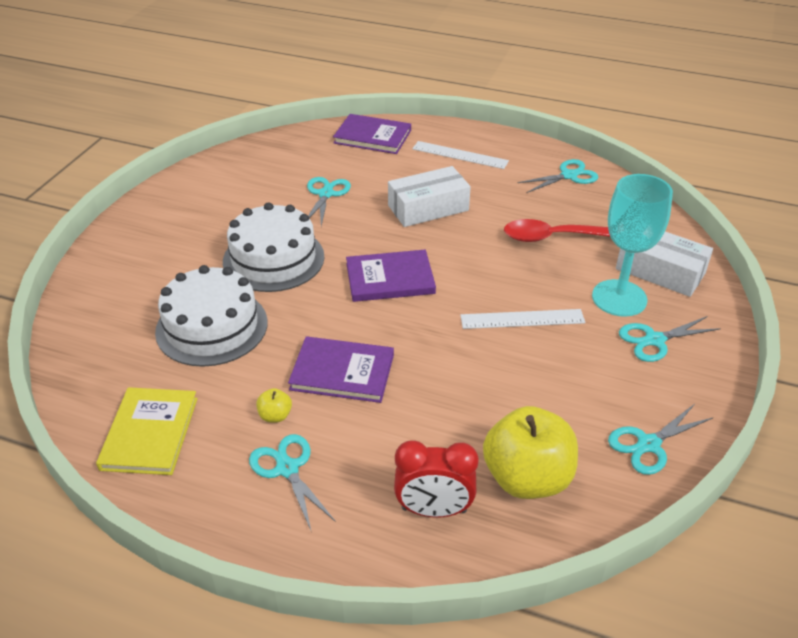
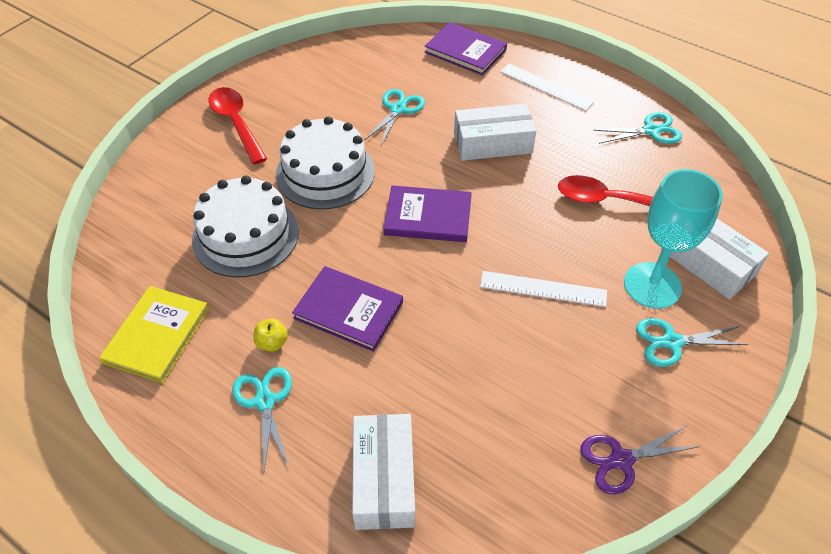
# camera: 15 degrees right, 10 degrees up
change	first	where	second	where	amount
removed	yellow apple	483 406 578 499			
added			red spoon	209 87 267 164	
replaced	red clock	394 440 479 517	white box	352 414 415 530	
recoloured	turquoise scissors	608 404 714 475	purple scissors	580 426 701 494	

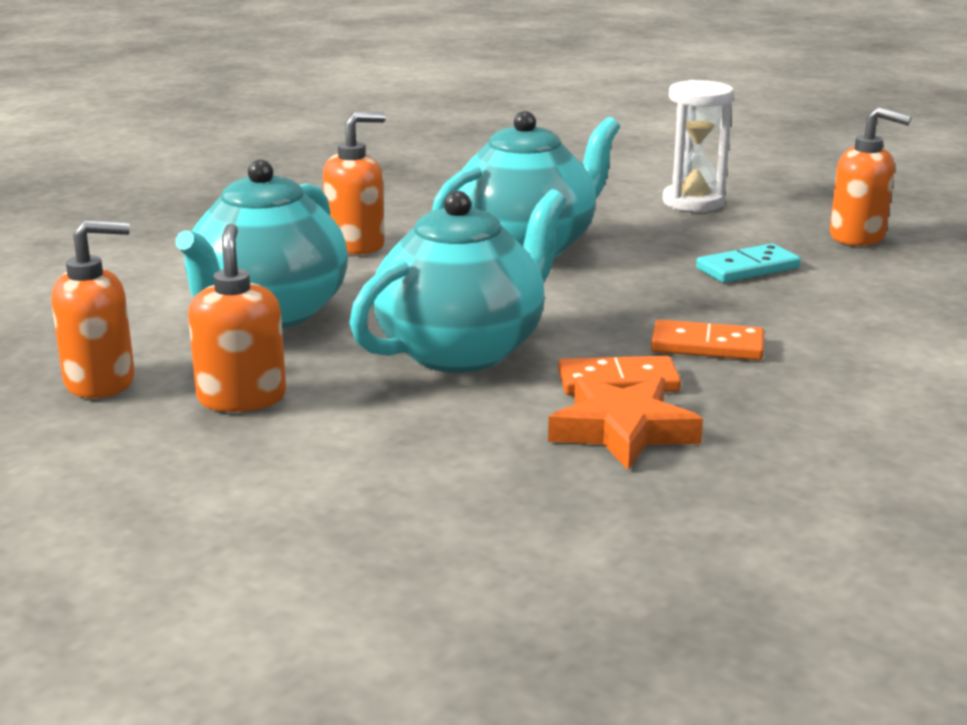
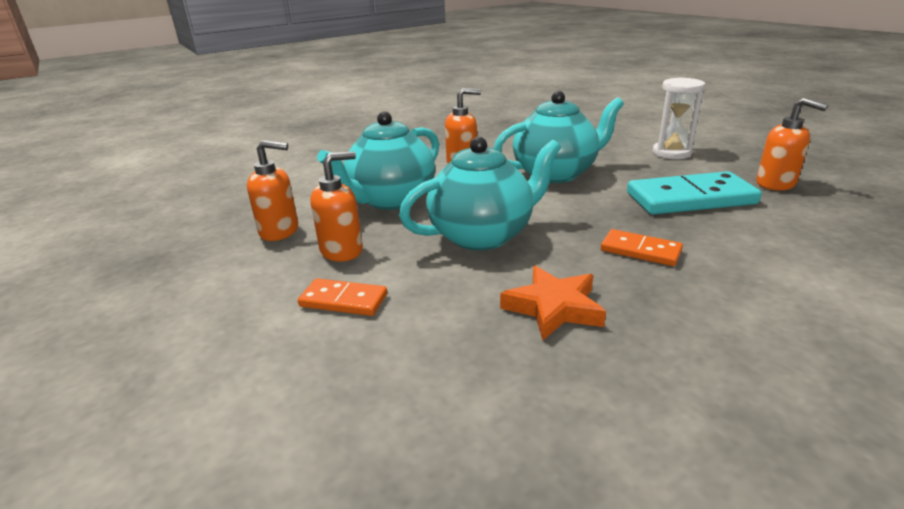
# camera: 20 degrees right, 5 degrees up
change	first	where	second	where	amount
moved	orange domino	558 356 681 395		298 278 387 316	
turned	orange soap dispenser	188 224 286 412		310 151 363 262	45 degrees clockwise
resized	turquoise domino	696 243 801 283		627 171 762 215	x1.85

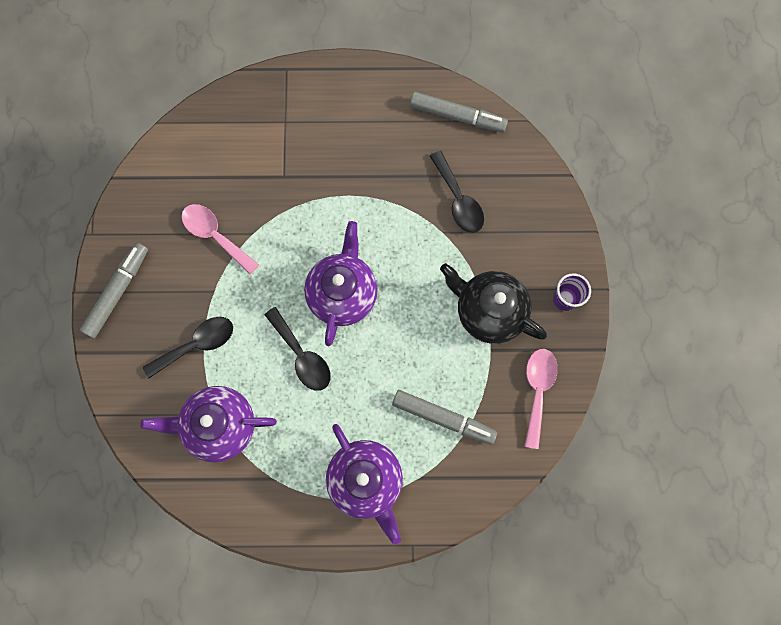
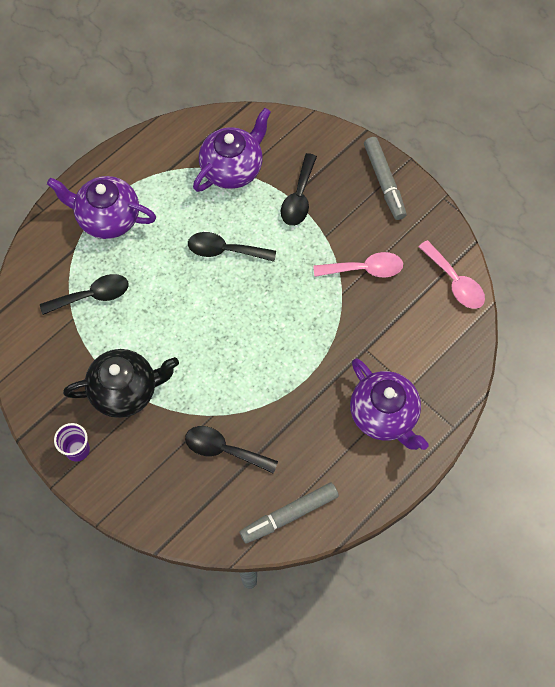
# camera: 135 degrees right, 10 degrees down
change	first	where	second	where	amount
moved	purple teapot	304 221 378 346		350 358 428 450	
moved	pink spoon	524 349 558 449		419 240 485 309	
replaced	grey marker	392 390 497 445	black spoon	40 274 129 315	

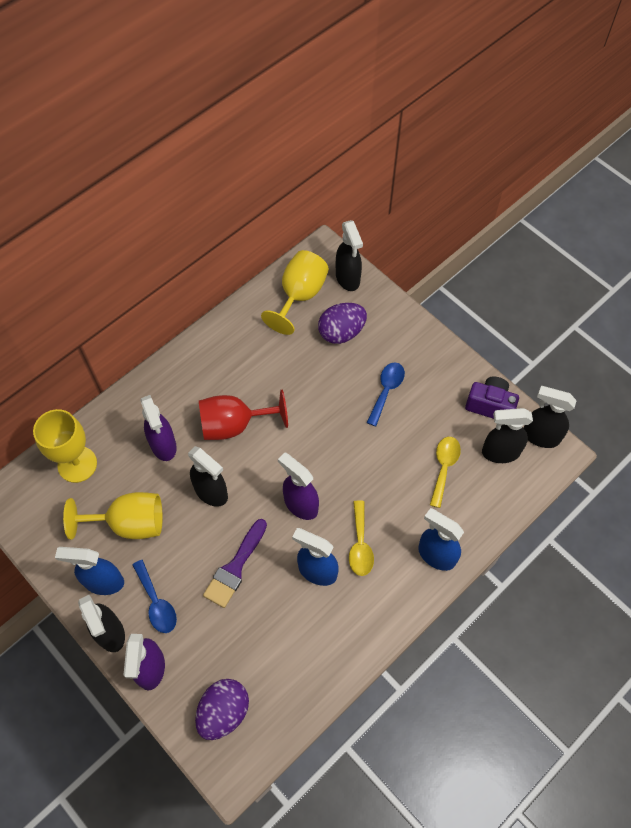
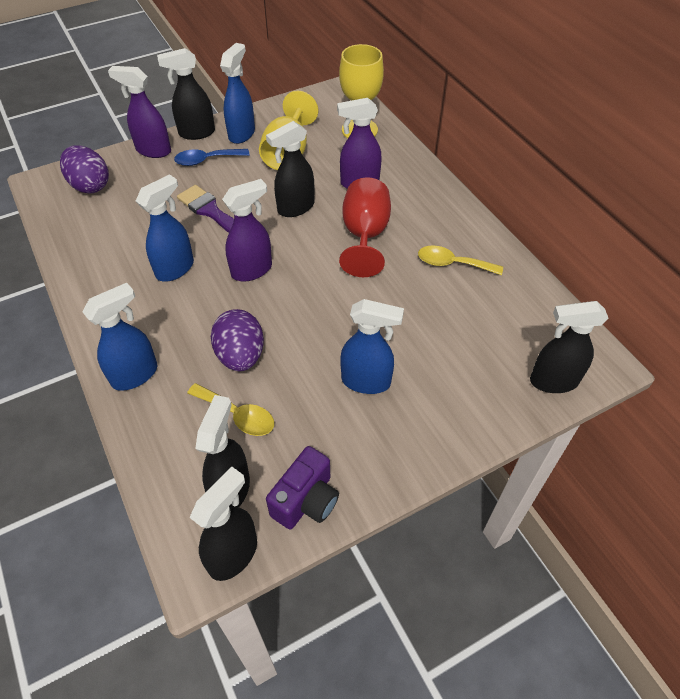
# camera: 105 degrees right, 10 degrees down
change	first	where	second	where	amount
removed	yellow goblet	261 250 329 335			
moved	purple egg	318 303 367 344		211 309 264 371	
moved	yellow spoon	349 500 374 576		418 245 503 275	
replaced	blue spoon	366 362 405 426	blue spray bottle	341 299 404 394	

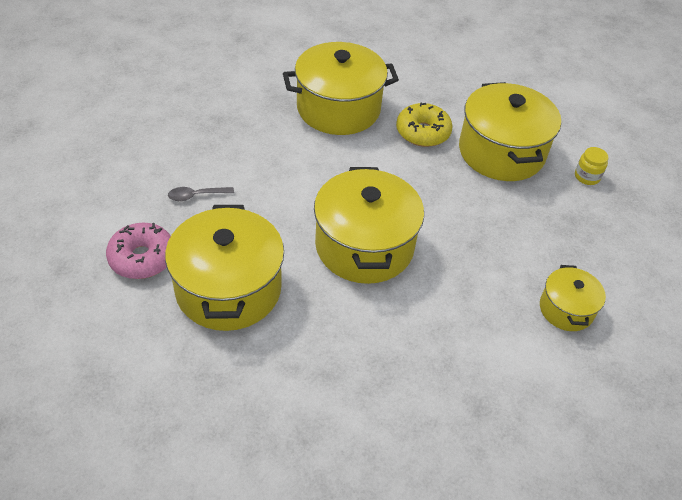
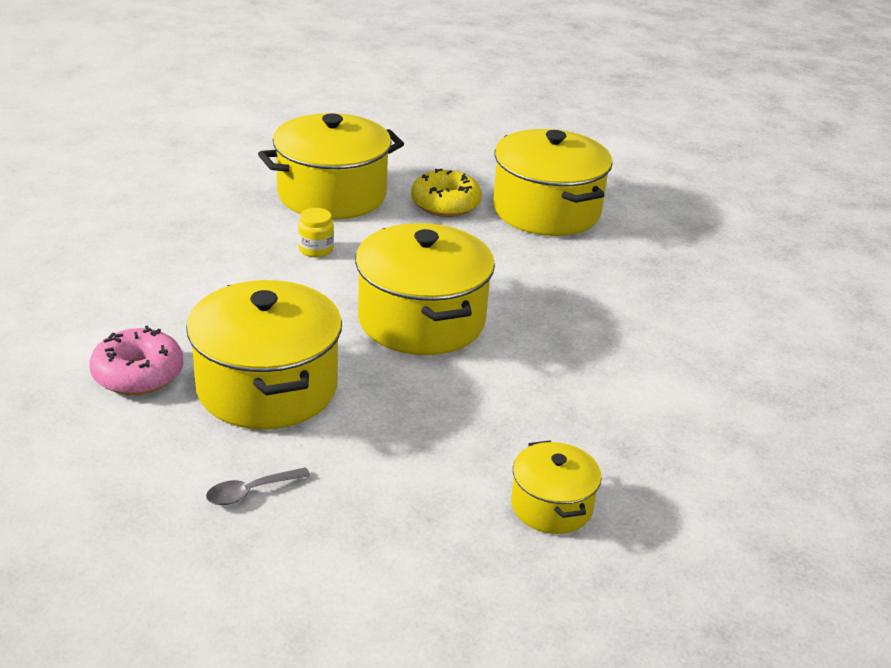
# camera: 15 degrees left, 15 degrees down
change	first	where	second	where	amount
moved	grey spoon	168 187 234 201		206 467 310 505	
moved	yellow pot	540 265 606 331		511 440 602 534	
moved	yellow jar	575 147 609 185		298 208 334 257	

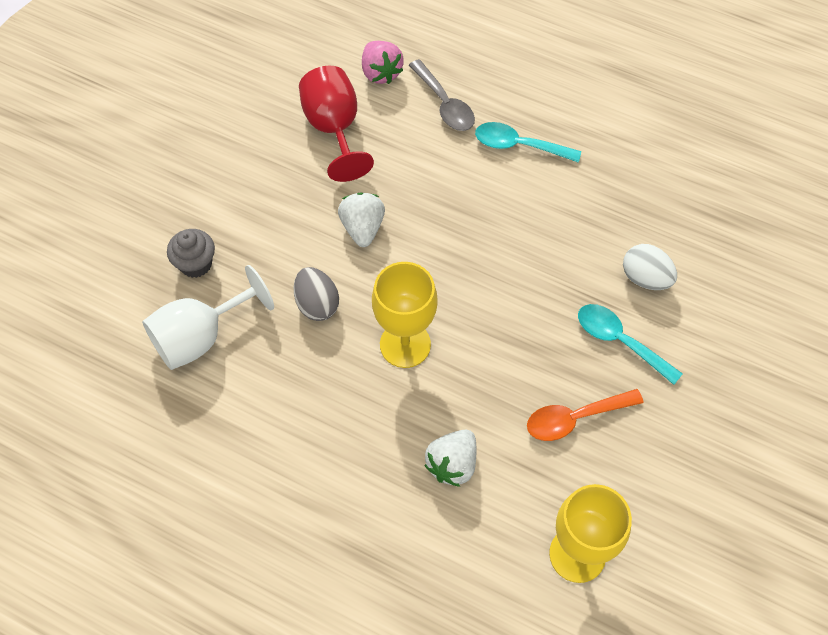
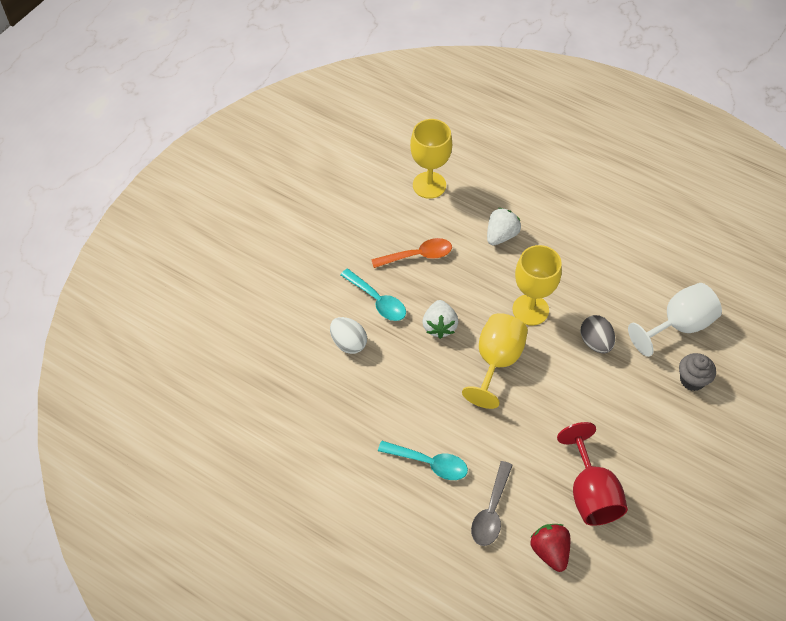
# camera: 175 degrees left, 5 degrees down
change	first	where	second	where	amount
added			yellow goblet	462 313 528 409	
moved	white strawberry	338 192 385 247		423 300 458 339	
recoloured	pink strawberry	362 41 404 84	red strawberry	530 524 570 572	
turned	grey spoon	409 59 475 131		471 461 513 546	135 degrees counterclockwise

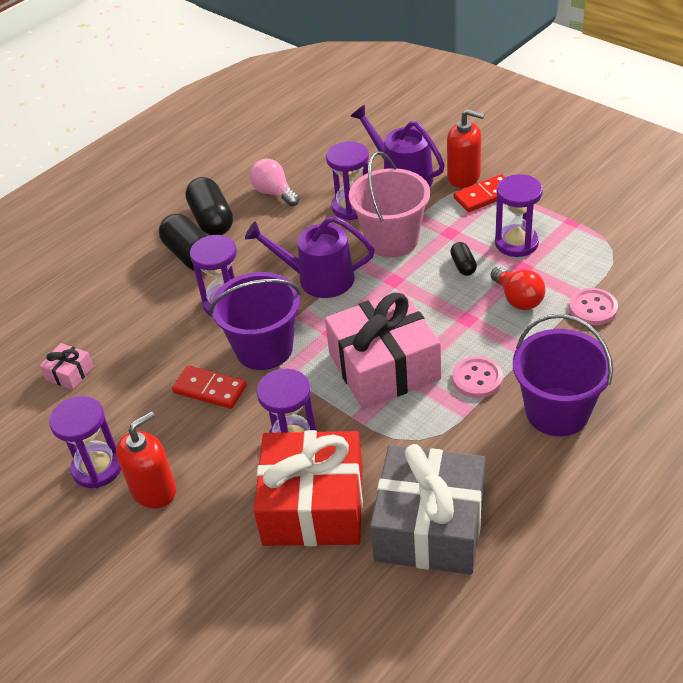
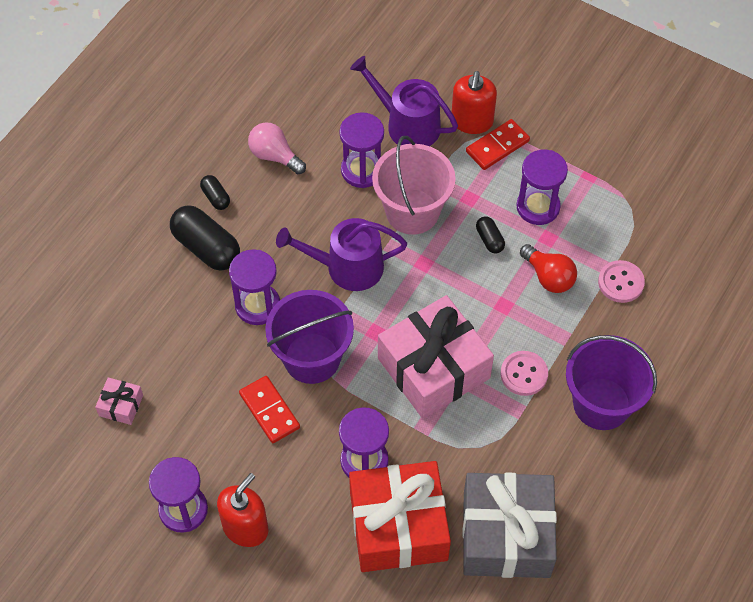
# camera: 15 degrees left, 15 degrees up
change	first	where	second	where	amount
turned	red domino	172 365 247 409		239 376 300 443	45 degrees clockwise
turned	red soap dispenser	447 109 485 188		452 71 497 134	90 degrees clockwise
resized	black capsule	185 177 233 235		200 175 230 210	x0.50

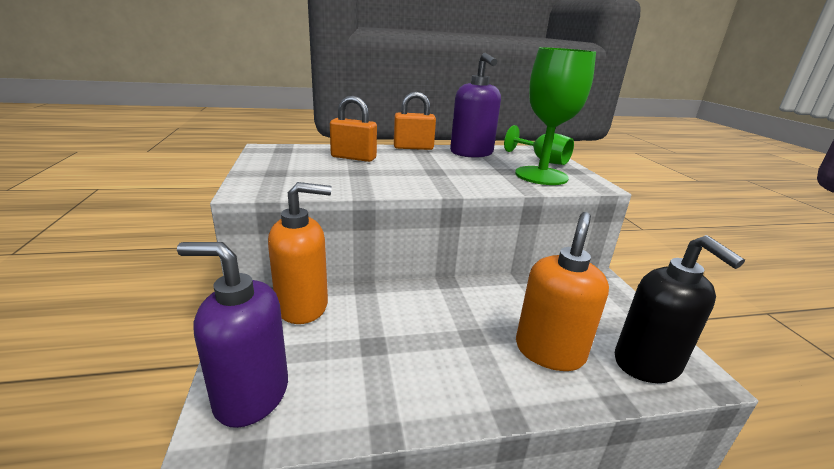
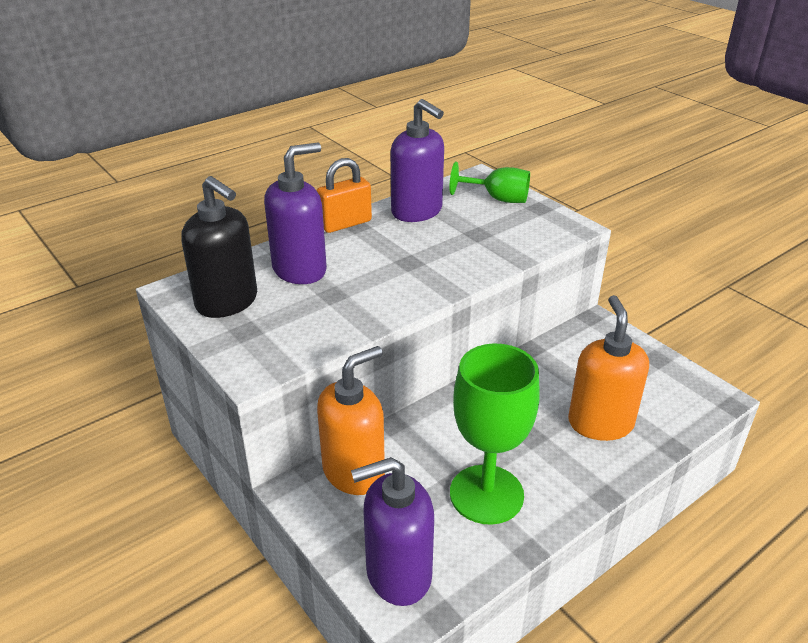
# camera: 25 degrees left, 10 degrees up
change	first	where	second	where	amount
moved	green goblet	515 47 596 185		450 343 540 525	
moved	black soap dispenser	615 235 745 383		181 176 257 318	
replaced	orange padlock	330 96 377 162	purple soap dispenser	264 143 327 284	

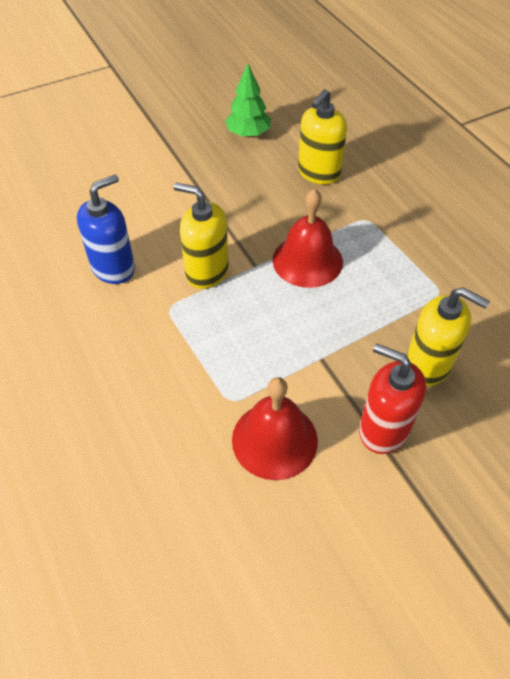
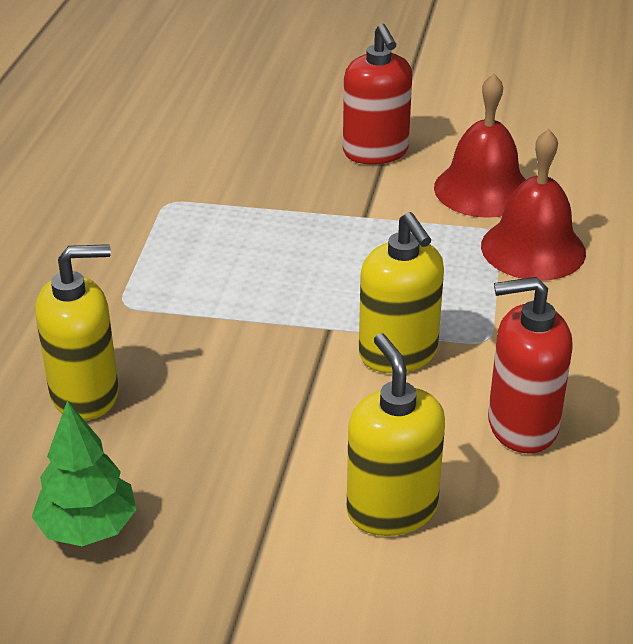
# camera: 140 degrees left, 15 degrees down
change	first	where	second	where	amount
moved	red bell	273 189 343 288		481 129 586 281	
moved	yellow soap dispenser	407 287 490 386		346 333 445 536	
recoloured	blue soap dispenser	77 174 135 284	red soap dispenser	488 277 573 454	

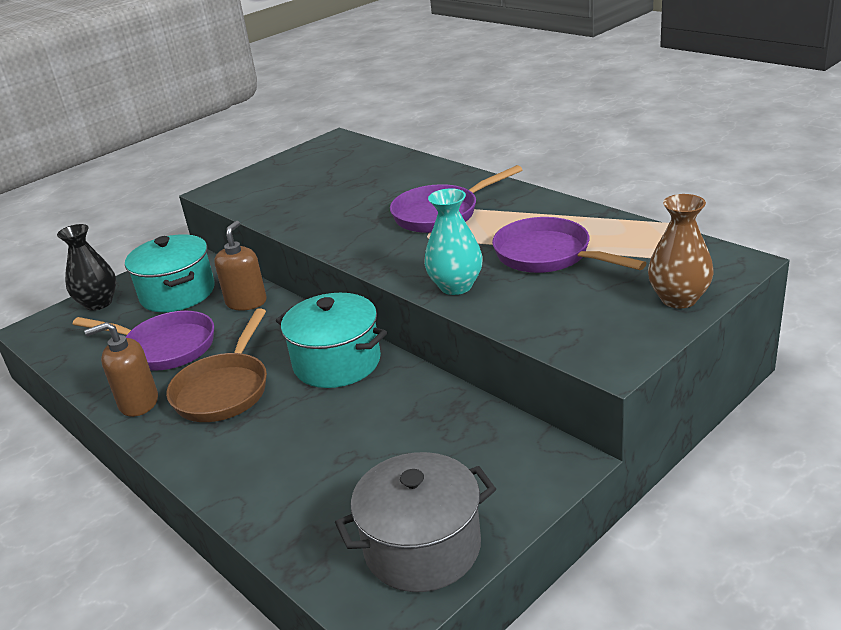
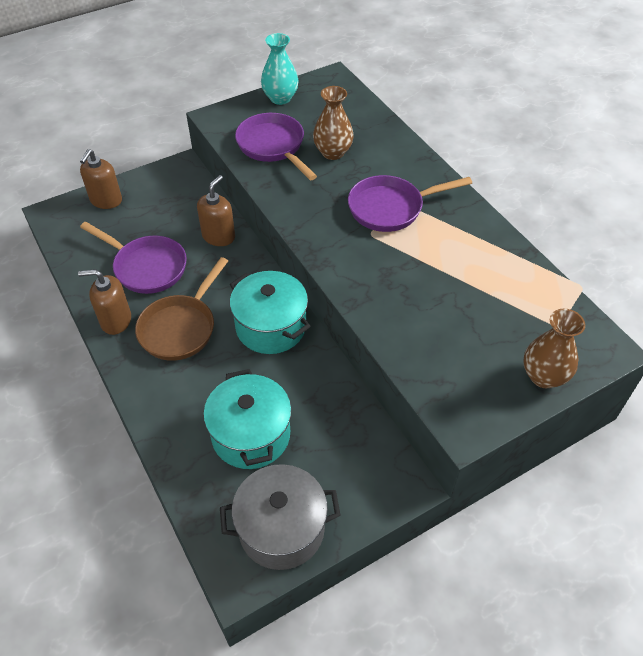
# camera: 10 degrees right, 20 degrees up
change	first	where	second	where	amount
added			brown vase	313 86 354 160	
moved	turquoise pot	125 234 215 312		203 369 291 469	
moved	turquoise vase	424 188 483 295		261 33 299 105	
moved	purple pan	492 217 646 273		235 113 317 180	
replaced	black vase	57 224 116 311	brown soap dispenser	80 149 122 209	

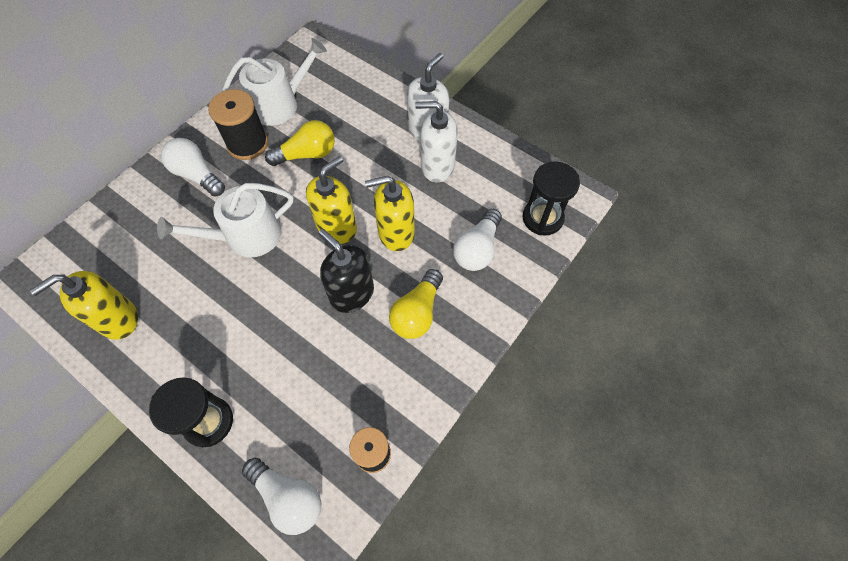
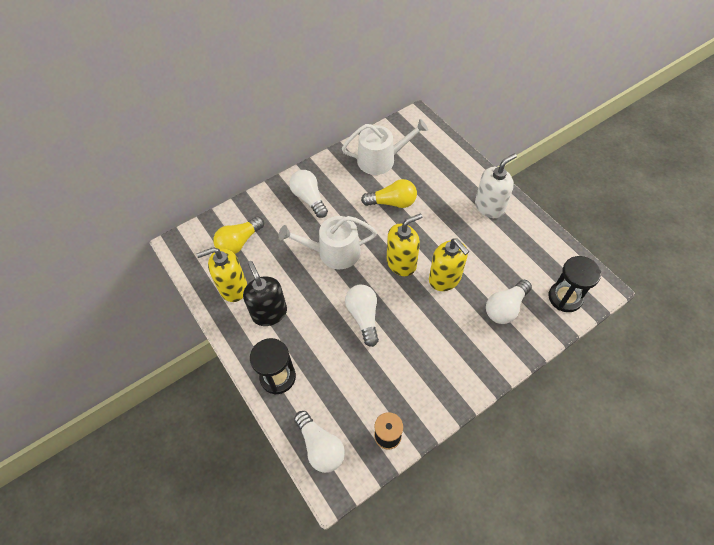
# camera: 20 degrees right, 5 degrees down
change	first	where	second	where	amount
removed	black spool	208 89 268 160			
removed	white soap dispenser	415 101 458 182			
added			white light bulb	345 285 379 347	
moved	black soap dispenser	318 229 374 313		243 261 287 326	
moved	yellow light bulb	389 269 443 339		213 216 264 254	
turned	yellow soap dispenser	365 175 415 251		429 238 469 291	135 degrees counterclockwise

